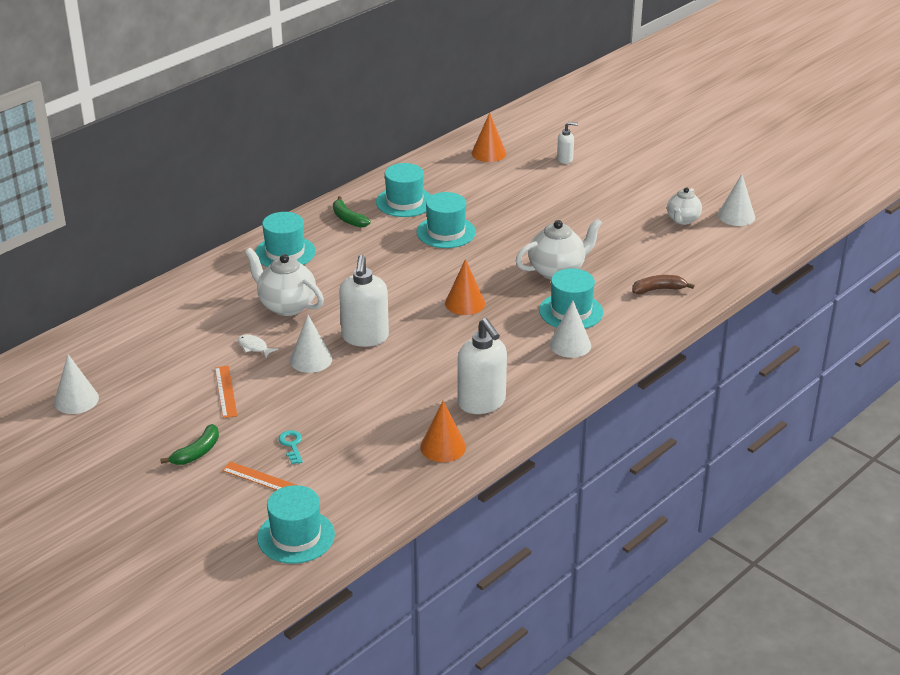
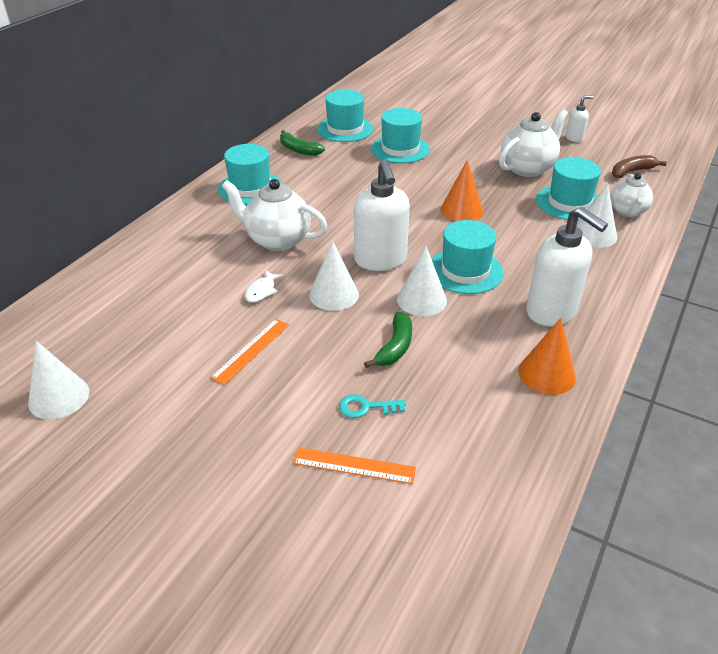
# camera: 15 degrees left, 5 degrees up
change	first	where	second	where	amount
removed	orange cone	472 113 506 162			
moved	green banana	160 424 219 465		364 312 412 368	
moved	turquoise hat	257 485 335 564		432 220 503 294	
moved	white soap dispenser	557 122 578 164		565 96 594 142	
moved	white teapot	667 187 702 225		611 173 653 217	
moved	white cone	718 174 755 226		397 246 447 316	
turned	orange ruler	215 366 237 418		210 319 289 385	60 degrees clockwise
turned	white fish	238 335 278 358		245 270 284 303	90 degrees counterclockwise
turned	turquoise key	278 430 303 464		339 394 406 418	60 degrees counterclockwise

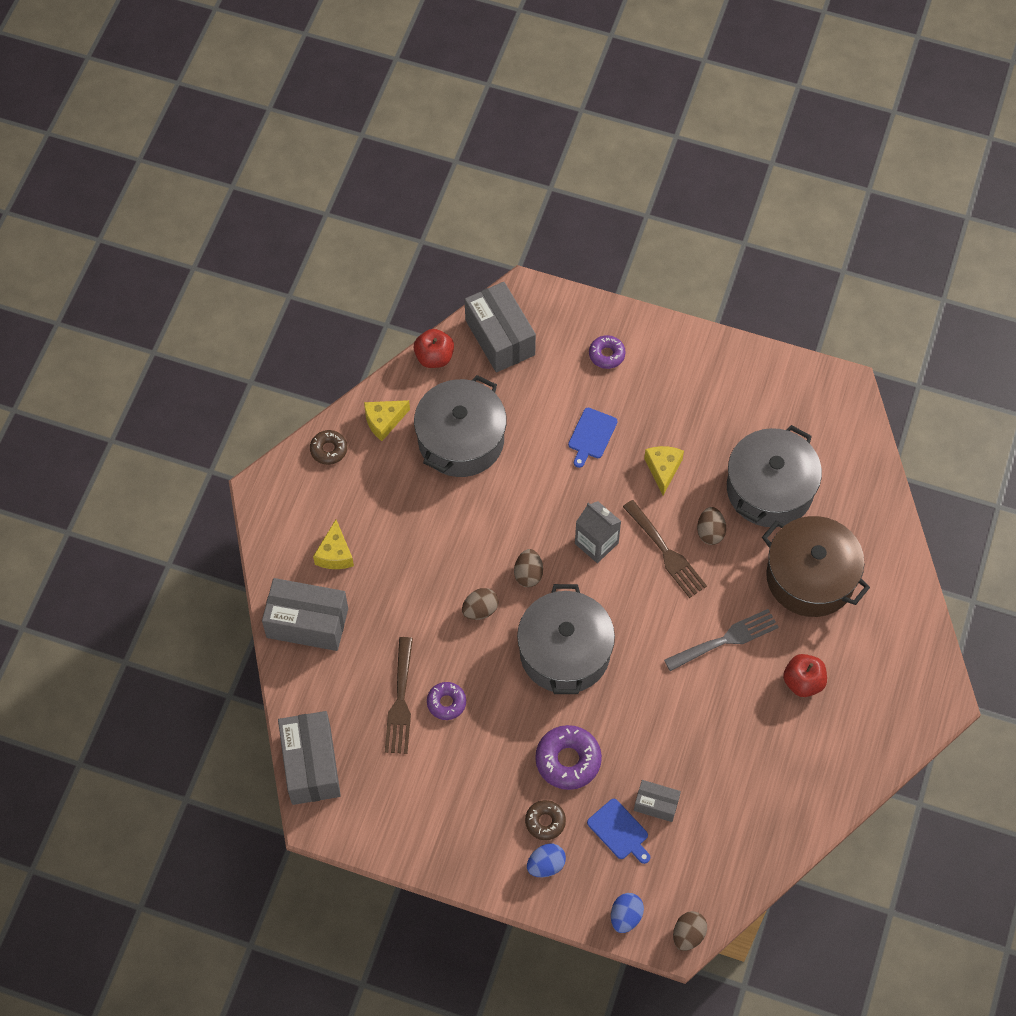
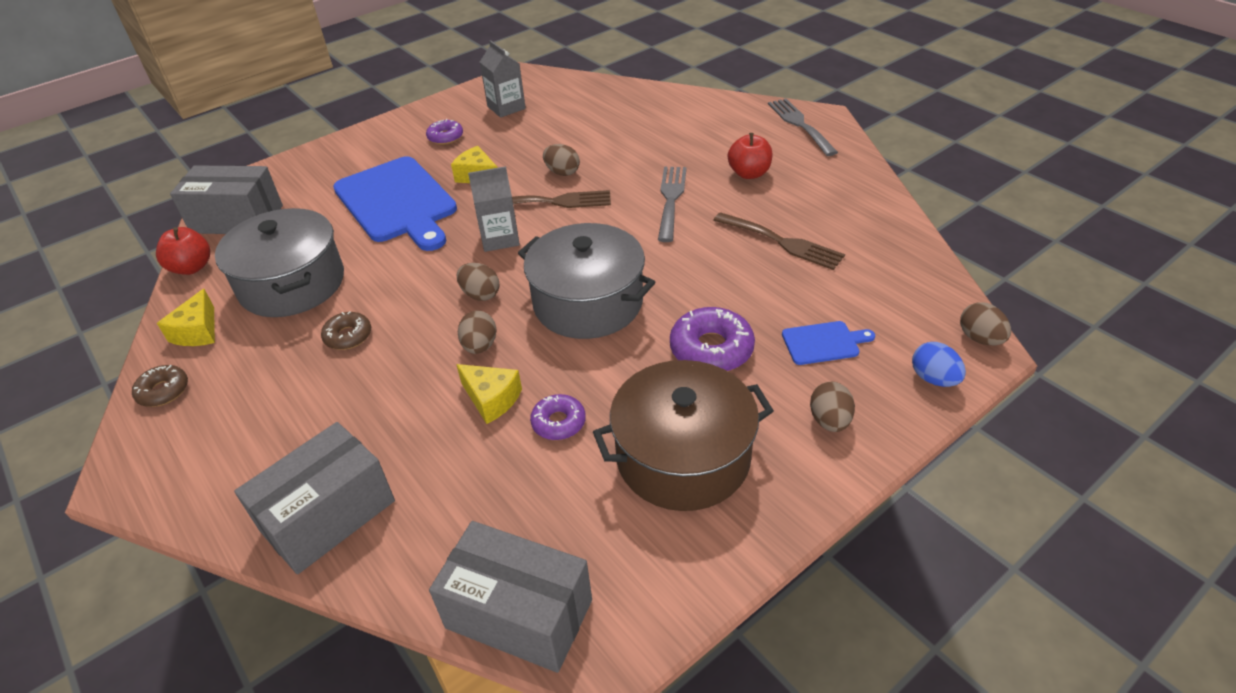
# camera: 55 degrees left, 20 degrees down
change	first	where	second	where	amount
removed	grey box	634 780 681 822			
removed	grey pot	727 425 822 527			
added			grey carton	480 40 526 118	
added			grey fork	768 99 838 156	
moved	yellow cheese	313 520 354 569		456 364 522 424	
moved	brown fork	385 637 413 754		713 212 845 270	
moved	brown donut	525 800 566 840		321 311 371 350	
moved	purple donut	589 335 626 369		426 119 463 145	
moved	brown pot	762 516 870 617		593 360 774 511	
recoloured	blue egg	527 844 566 877	brown egg	810 382 855 432	
resized	blue cutting board	568 408 617 468		333 156 457 251	x2.28

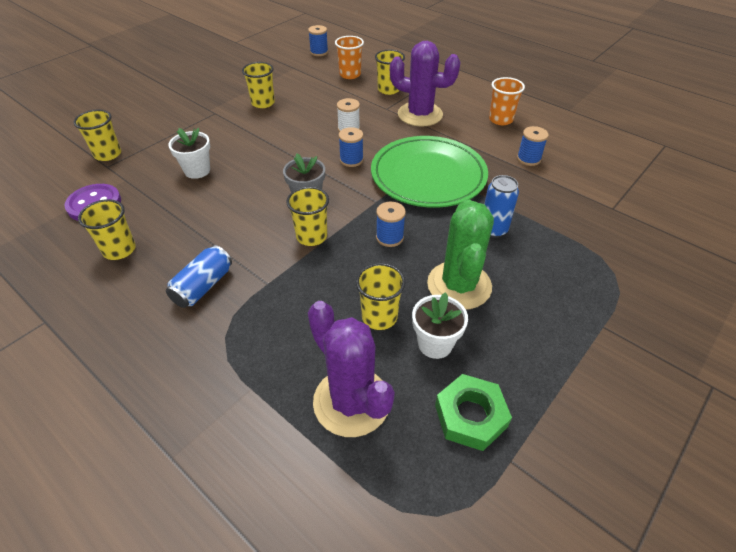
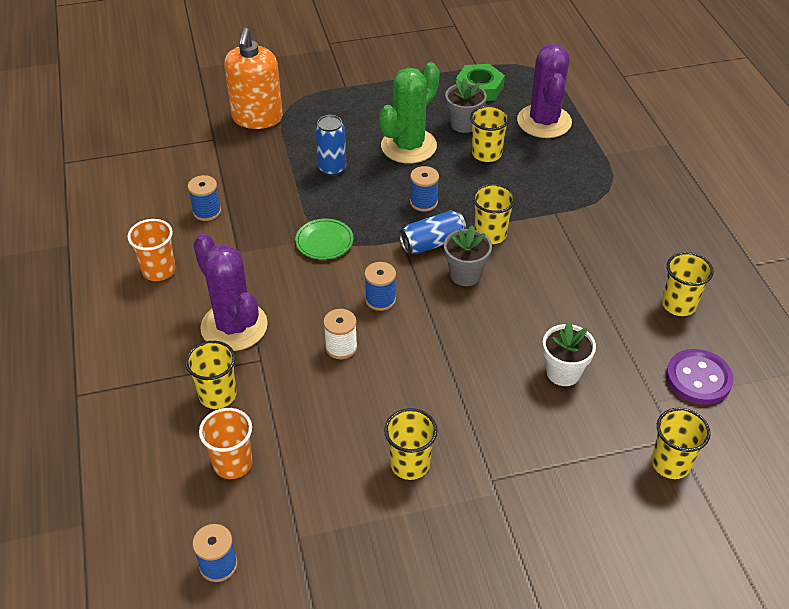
# camera: 145 degrees left, 0 degrees up
change	first	where	second	where	amount
added			orange soap dispenser	224 28 283 129	
moved	blue can	166 245 232 308		399 210 467 254	
recoloured	white flower pot	412 292 468 359	grey flower pot	445 78 487 133	
resized	green plate	371 136 488 208		295 219 353 260	x0.42

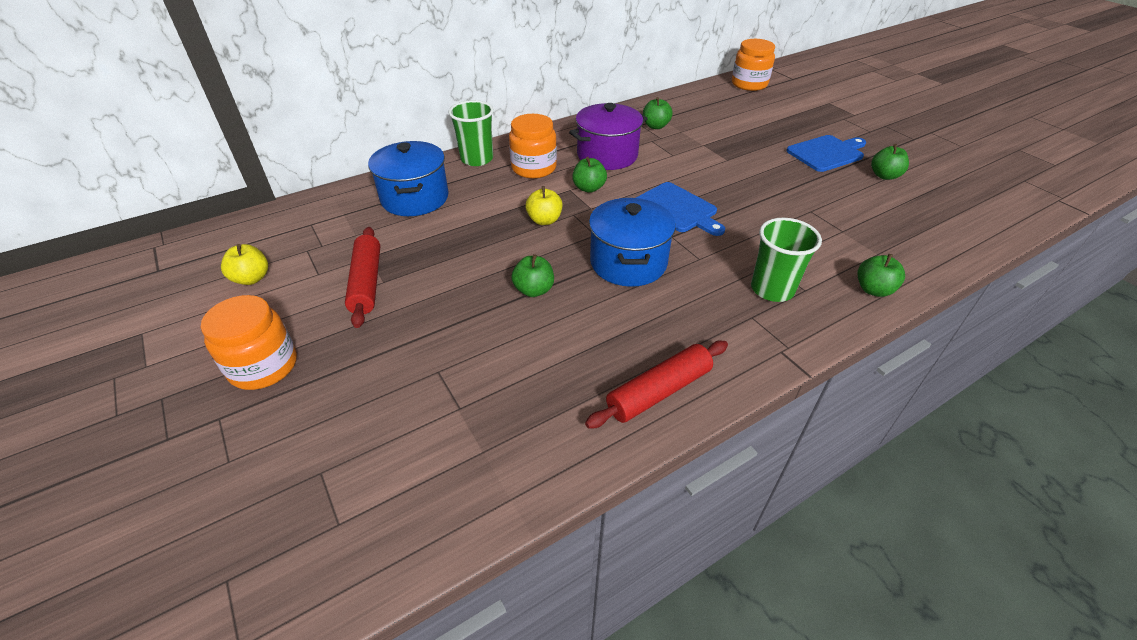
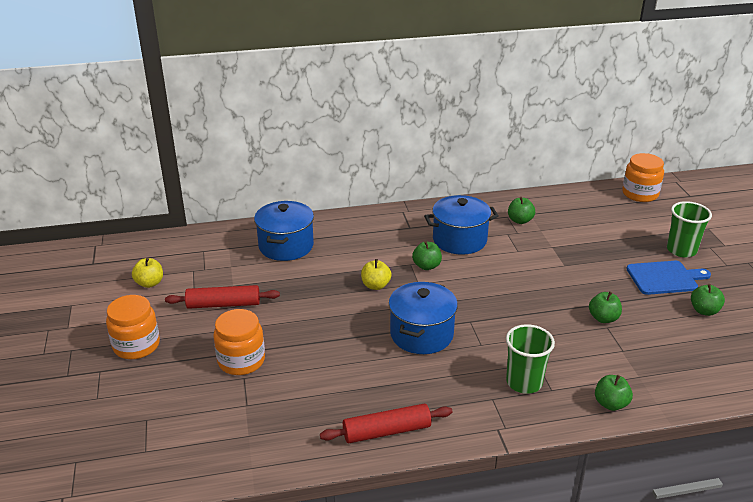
# camera: 20 degrees right, 10 degrees down
change	first	where	second	where	amount
removed	blue cutting board	636 182 725 236			
moved	green cup	449 100 494 166		667 201 712 257	
moved	orange jar	509 114 557 178		213 309 265 375	
moved	green apple	511 254 554 297		589 291 622 323	
recoloured	purple pot	569 103 648 170	blue pot	424 195 498 255	
turned	red rolling pin	345 227 380 328		165 285 280 309	75 degrees clockwise

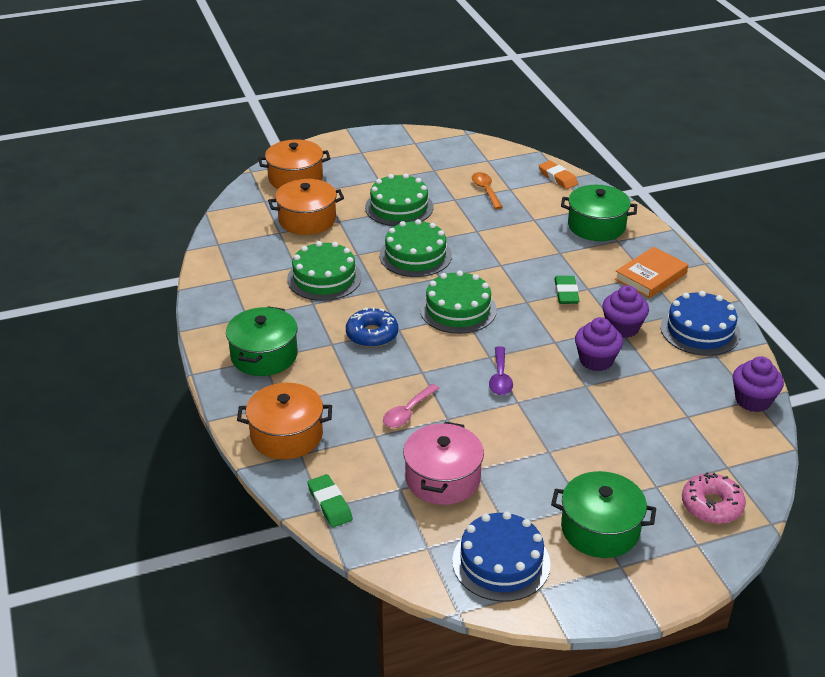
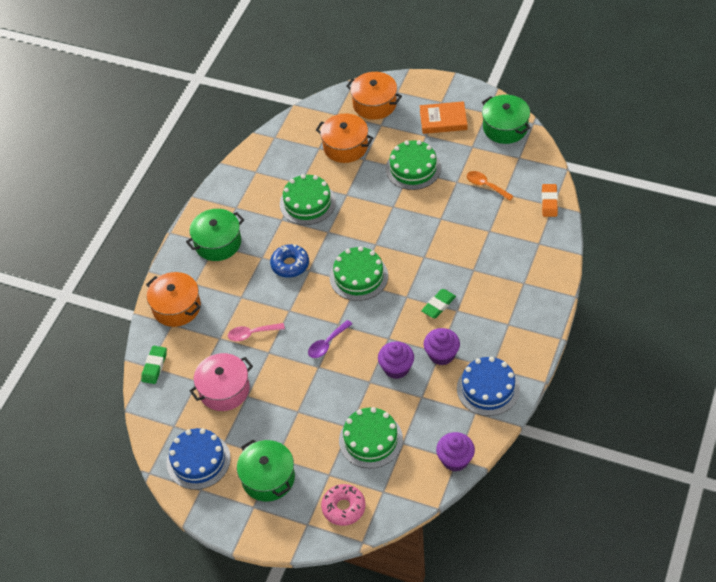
# camera: 45 degrees right, 15 degrees up
change	first	where	second	where	amount
moved	green cake	379 219 452 277		339 407 403 468	
moved	green pot	561 185 637 241		482 95 531 144	
moved	orange book	615 247 688 298		420 101 467 134	
turned	orange spoon	472 172 503 209		467 171 514 201	75 degrees counterclockwise

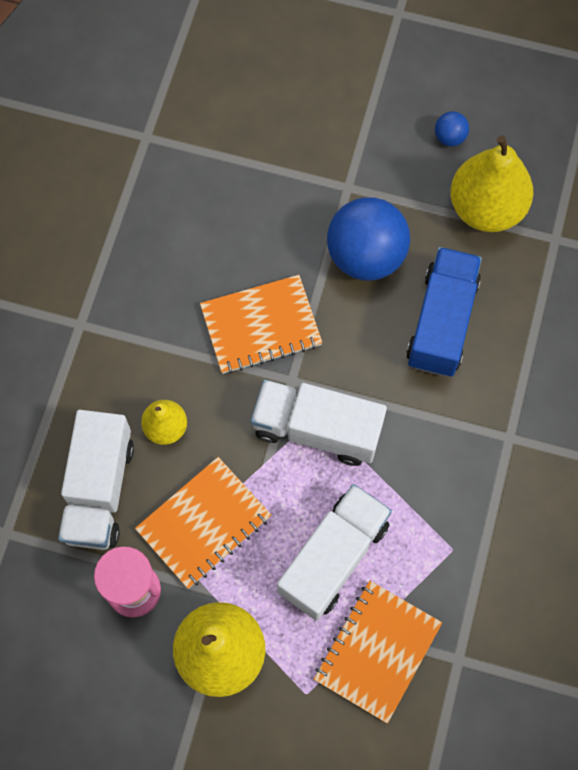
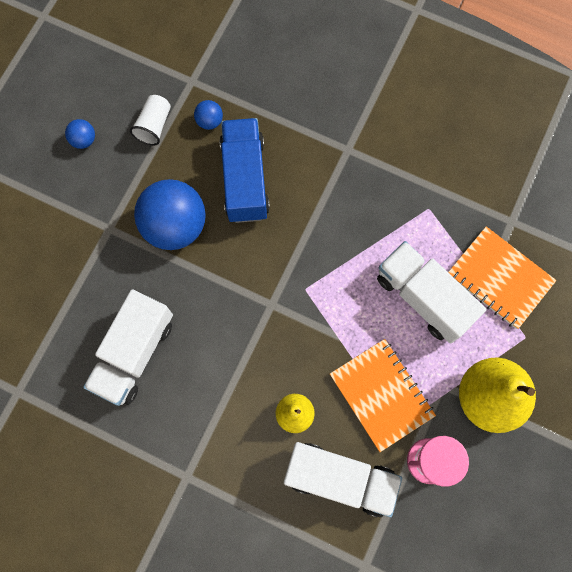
# camera: 80 degrees left, 5 degrees up
change	first	where	second	where	amount
removed	orange notebook	200 275 323 374			
added			blue ball	194 100 223 130	
moved	white truck	251 380 387 466		83 289 173 406	
replaced	yellow pear	450 135 533 232	white cup	130 95 171 145	
turned	blue truck	406 247 482 377		219 118 270 223	60 degrees clockwise

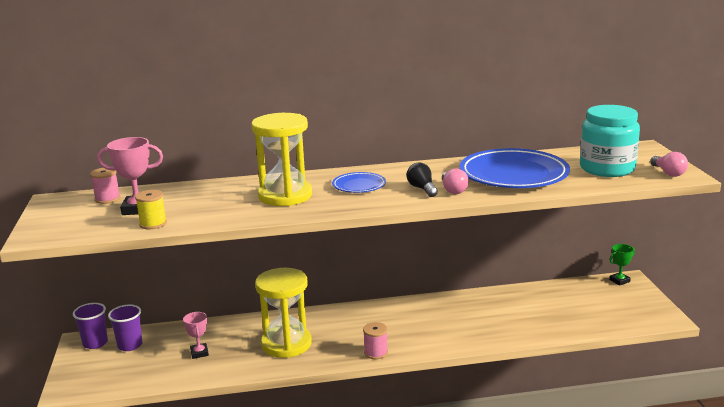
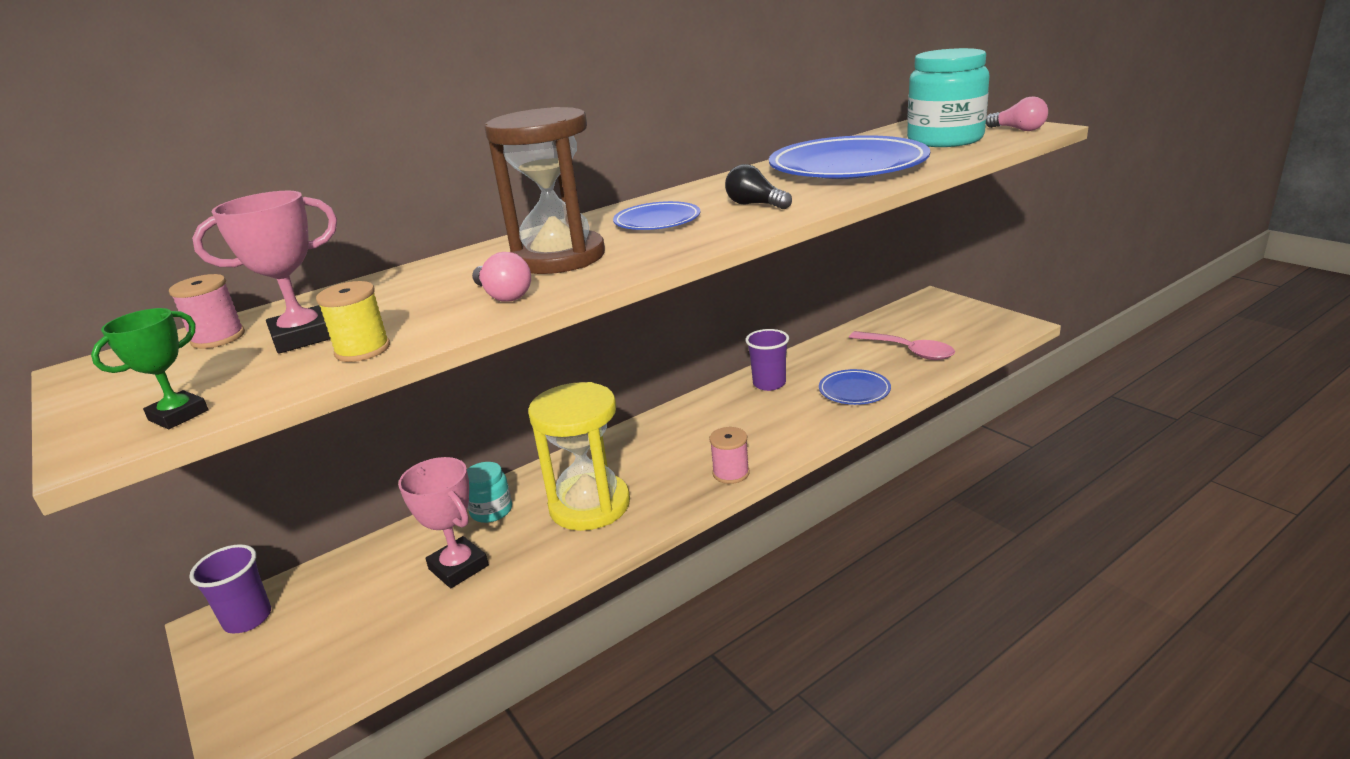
# camera: 25 degrees left, 5 degrees up
change	first	where	second	where	amount
added			turquoise jar	467 462 512 523	
added			blue plate	819 369 891 405	
added			pink spoon	849 331 955 360	
moved	purple cup	108 304 143 351		745 329 789 391	
moved	pink light bulb	442 169 469 194		472 252 531 302	
moved	green trophy	609 244 635 286		91 308 208 429	
recoloured	yellow hourglass	252 113 312 206	brown hourglass	484 107 605 274	
resized	pink trophy	183 312 209 359		398 457 489 588	x1.56

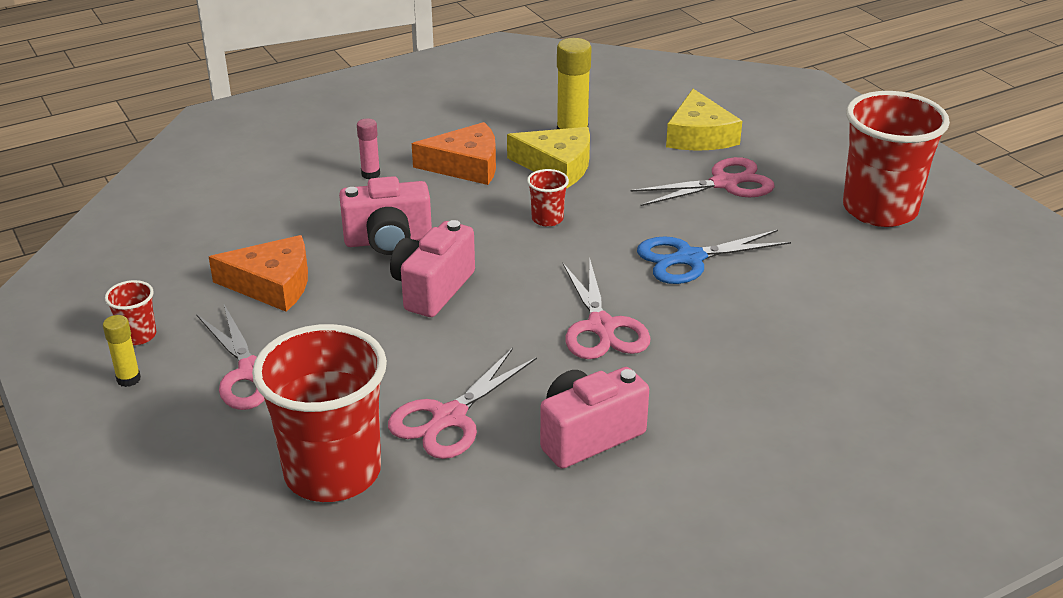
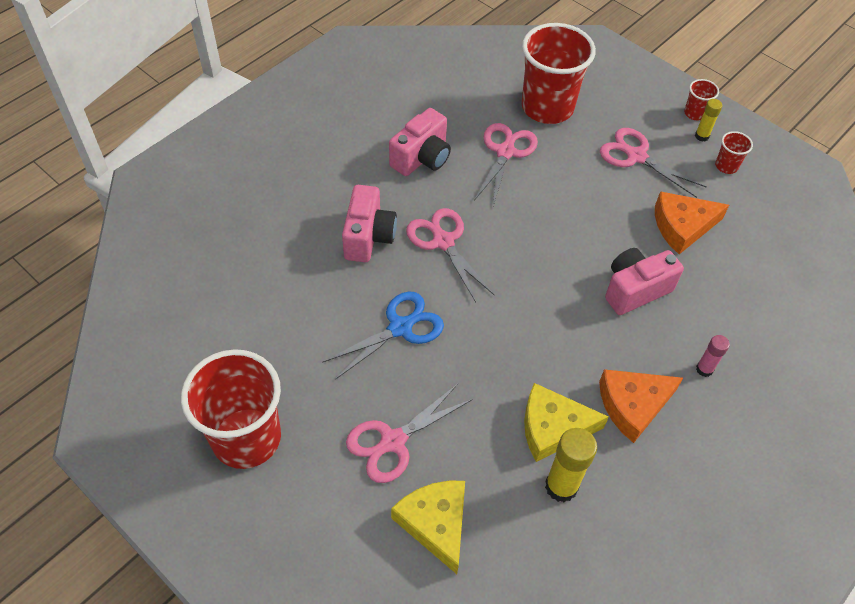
# camera: 160 degrees right, 20 degrees up
change	first	where	second	where	amount
moved	pink camera	390 220 475 317		342 185 397 262	
moved	red cup	527 169 569 227		684 79 719 120	

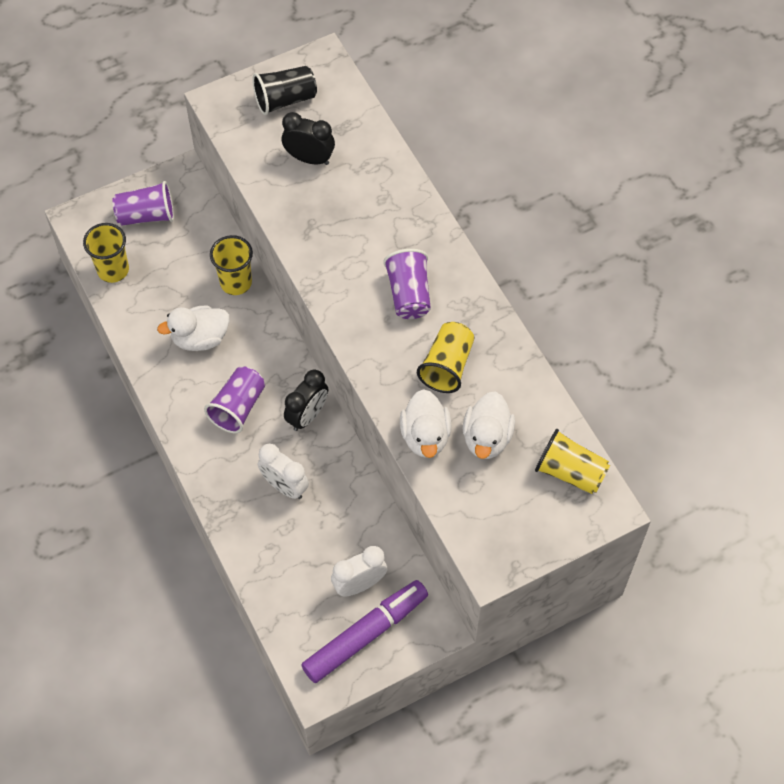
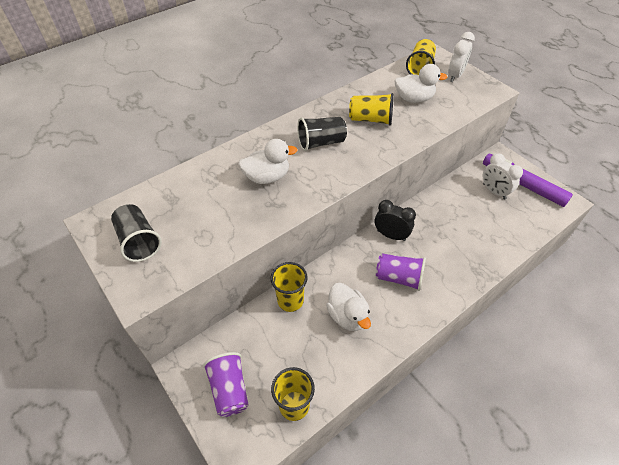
# camera: 100 degrees left, 10 degrees down
change	first	where	second	where	amount
removed	black clock	282 112 335 165			
moved	white clock	258 444 309 499		448 32 475 82	
moved	white duck	400 389 451 458		238 139 297 184	
recoloured	purple cup	383 249 431 319	black cup	297 117 347 151	

